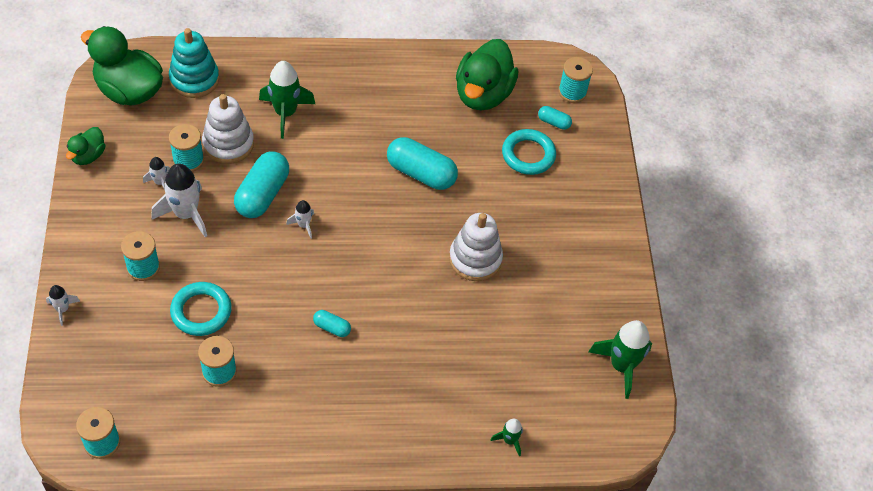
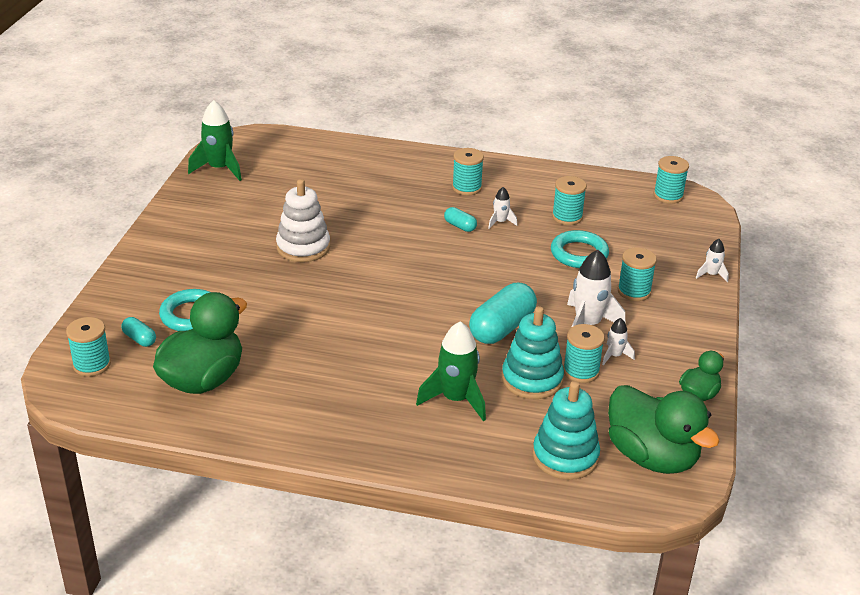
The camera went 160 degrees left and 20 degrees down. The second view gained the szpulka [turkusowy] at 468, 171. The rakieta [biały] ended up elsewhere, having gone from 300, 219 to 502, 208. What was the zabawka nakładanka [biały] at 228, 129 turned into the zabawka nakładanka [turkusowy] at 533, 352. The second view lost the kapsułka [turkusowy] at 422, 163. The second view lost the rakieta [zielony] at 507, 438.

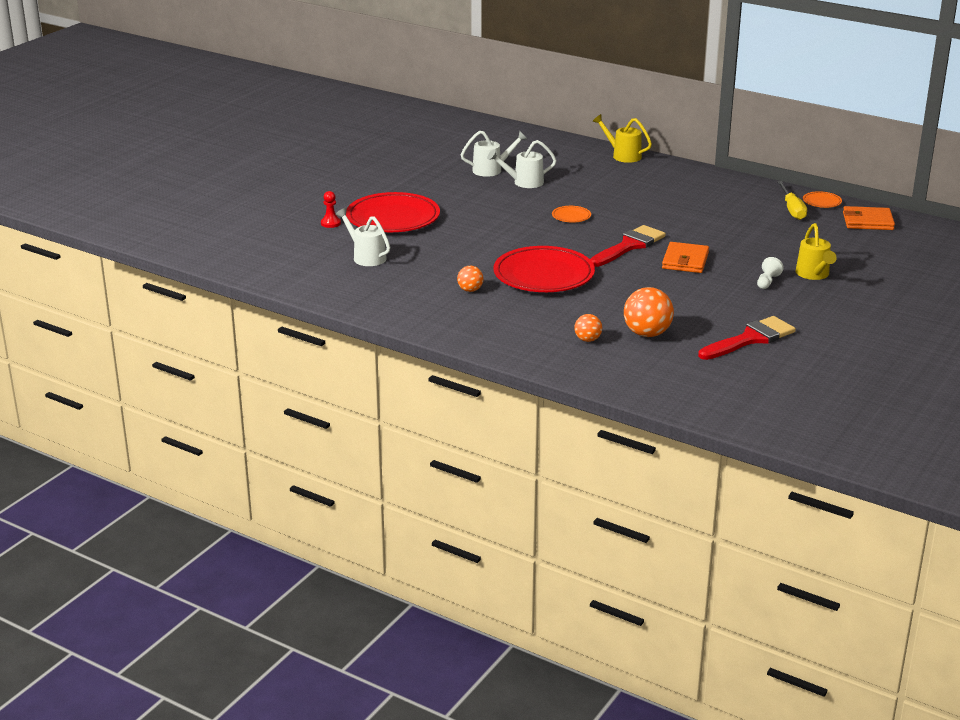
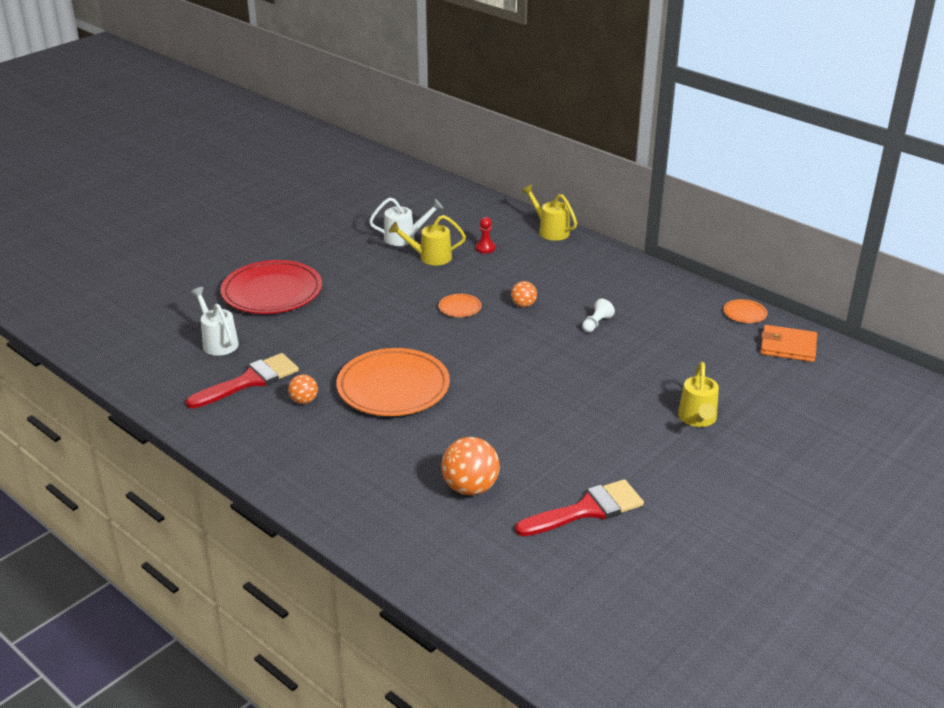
The camera went 10 degrees right and 5 degrees up. The pędzel [czerwony] ended up elsewhere, having gone from 628, 246 to 242, 381. What was the talerz [czerwony] at 544, 269 turned into the talerz [pomarańczowy] at 393, 382. What was the konewka [biały] at 522, 164 turned into the konewka [żółty] at 427, 240. The pionek [czerwony] ended up elsewhere, having gone from 331, 209 to 485, 235. The piłka [pomarańczowy] ended up elsewhere, having gone from 588, 328 to 524, 294. The pionek [biały] ended up elsewhere, having gone from 770, 273 to 598, 315. The second view lost the portfel [pomarańczowy] at 685, 257. The second view lost the śrubokręt [żółty] at 792, 200.

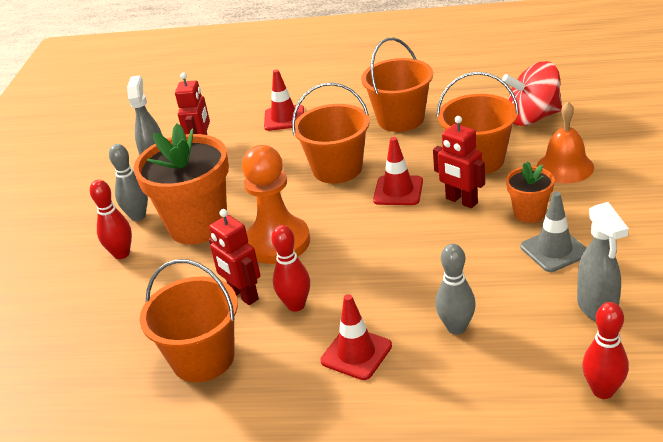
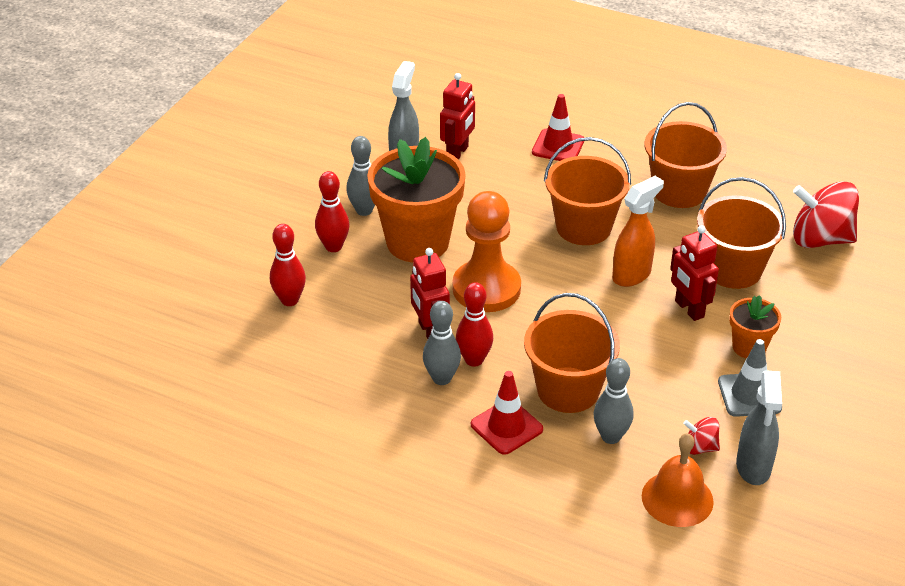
The camera went 15 degrees right and 5 degrees up. The kręgiel [czerwony] ended up elsewhere, having gone from 605, 350 to 288, 265. The second view gained the kręgiel [szary] at 442, 343. The wiadro [pomarańczowy] ended up elsewhere, having gone from 189, 320 to 572, 353. Where the pachołek [czerwony] stood at 398, 171, the spryskiwacz [pomarańczowy] came to stand at 638, 231. The dzwonek [pomarańczowy] ended up elsewhere, having gone from 565, 142 to 678, 480. The second view gained the bączek [czerwony] at 701, 436.

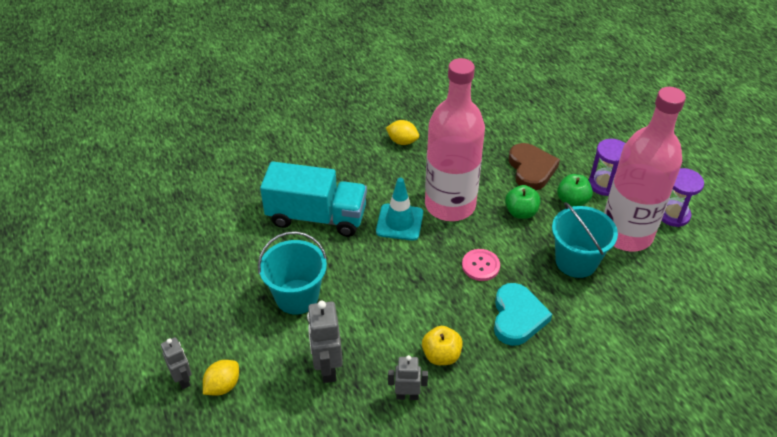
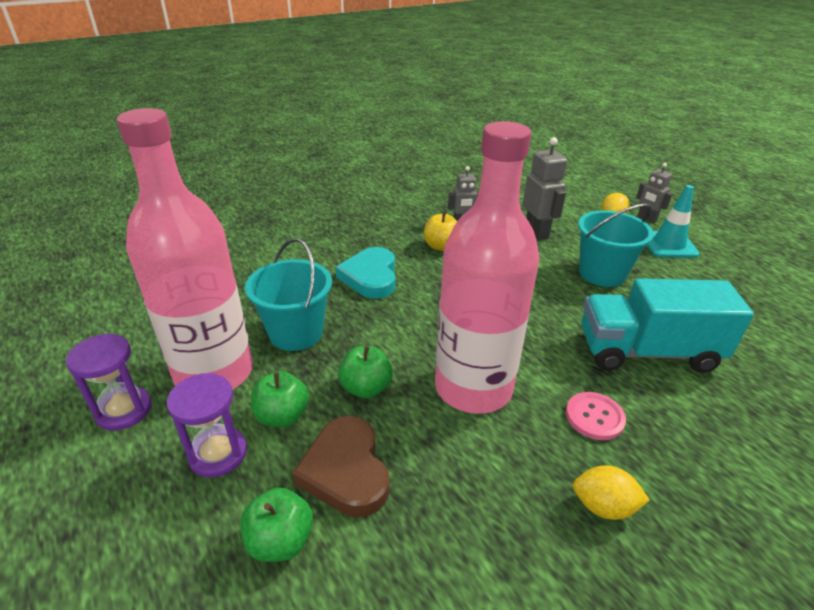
The camera went 170 degrees right and 10 degrees down. The second view gained the jabłko [zielony] at 277, 524. The guzik [różowy] ended up elsewhere, having gone from 481, 265 to 596, 416. The pachołek [turkusowy] ended up elsewhere, having gone from 399, 209 to 673, 221.

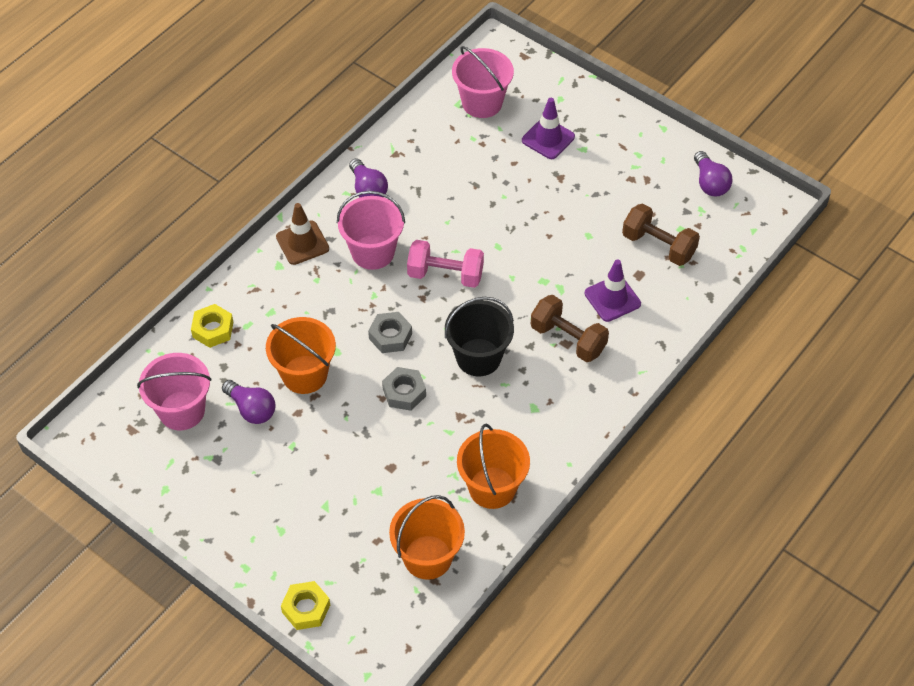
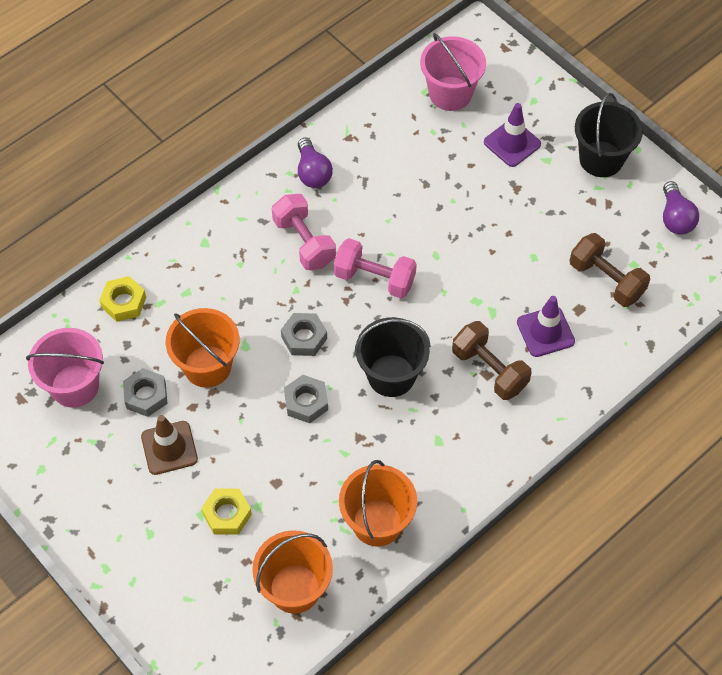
The camera went 10 degrees right and 5 degrees up. Where the żarówka [fioletowy] stood at 249, 402, the nakrętka [szary] came to stand at 145, 392. The pachołek [brązowy] ended up elsewhere, having gone from 302, 234 to 169, 445. The nakrętka [żółty] ended up elsewhere, having gone from 305, 605 to 226, 511. Where the wiadro [różowy] stood at 371, 230, the hantel [różowy] came to stand at 304, 232. The second view gained the wiadro [czarny] at 609, 135.

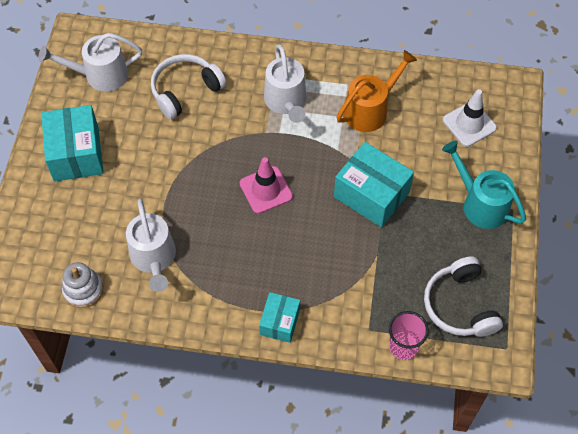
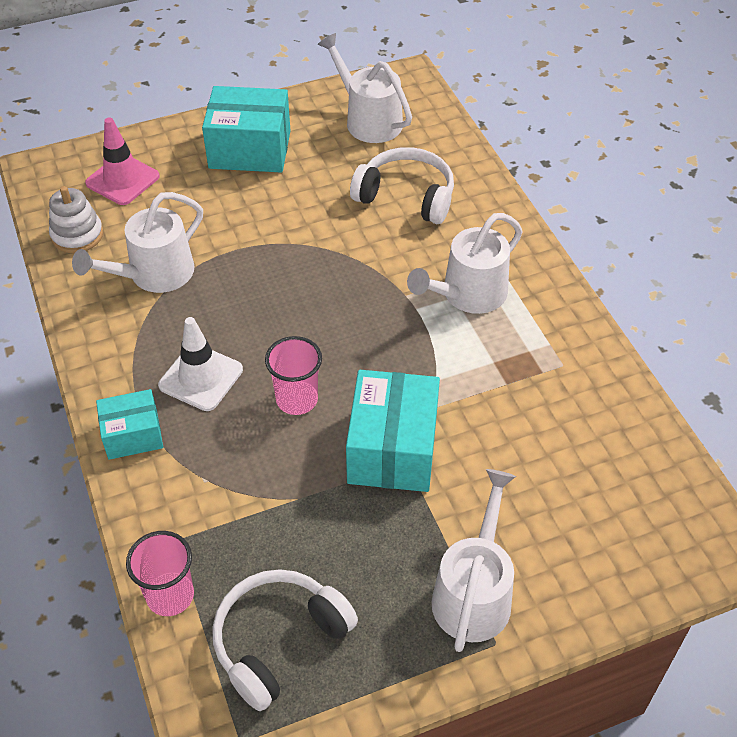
The camera went 60 degrees right and 10 degrees down. The pachołek [różowy] ended up elsewhere, having gone from 266, 185 to 122, 161. The pachołek [biały] ended up elsewhere, having gone from 470, 118 to 200, 364. The pudełko [turkusowy] at 72, 143 ended up facing another way, 45 degrees clockwise from before. The second view gained the szklanka [różowy] at 293, 375. What was the konewka [turkusowy] at 484, 185 turned into the konewka [biały] at 473, 560. The second view lost the konewka [pomarańczowy] at 376, 91.

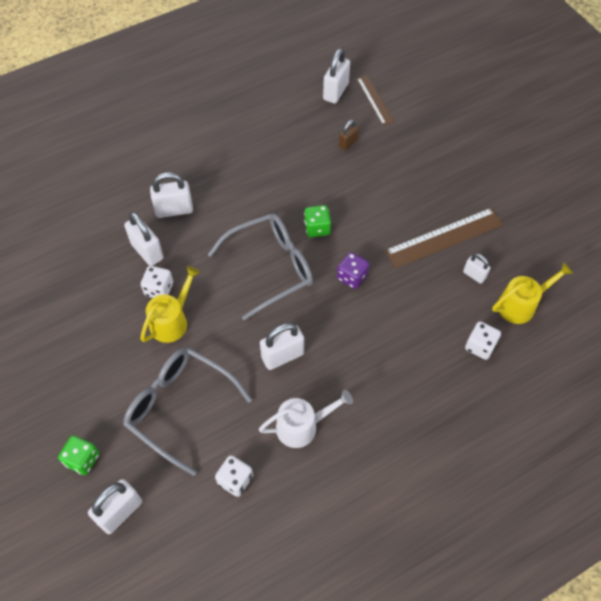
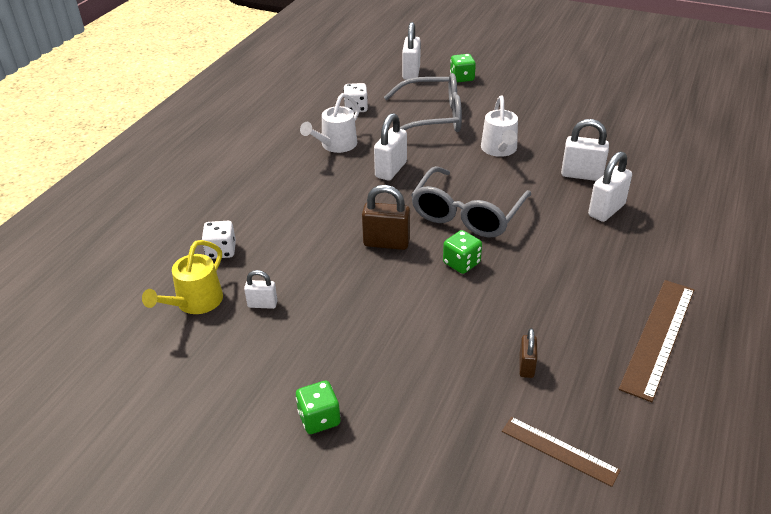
The camera went 145 degrees right and 20 degrees down. The second view gained the kostka do gry [zielony] at 318, 407. Where the kostka do gry [fioletowy] stood at 353, 270, the kłódka [brązowy] came to stand at 386, 217. What was the konewka [żółty] at 170, 304 turned into the konewka [biały] at 499, 126. The linijka [brązowy] ended up elsewhere, having gone from 444, 238 to 656, 341. The second view lost the kostka do gry [biały] at 157, 282. The second view lost the kłódka [biały] at 336, 76.

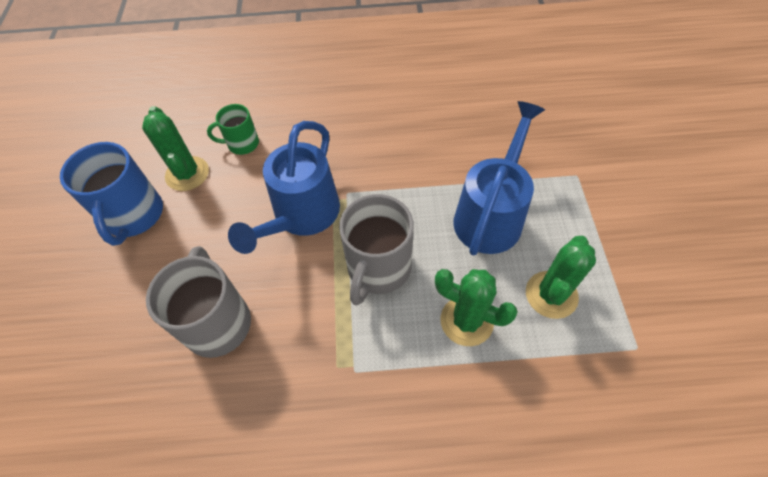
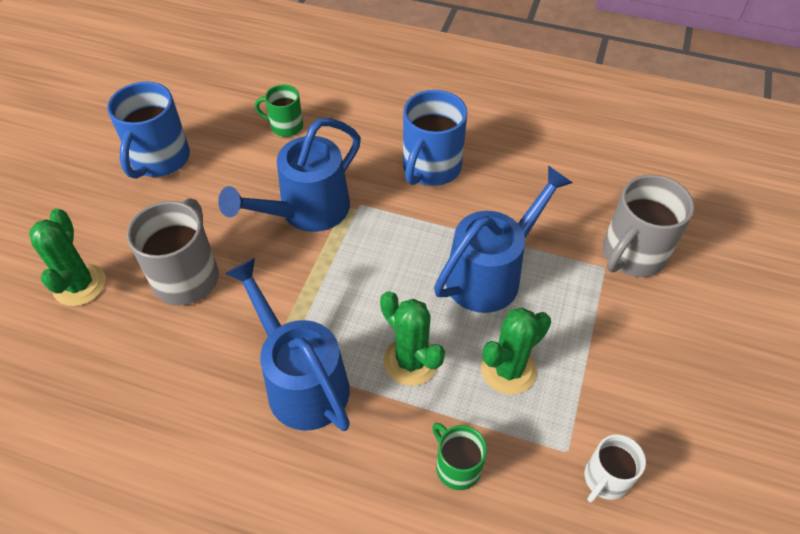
The camera went 20 degrees right and 5 degrees down. The kaktus [zielony] ended up elsewhere, having gone from 175, 148 to 67, 257. The second view gained the konewka [niebieski] at 287, 344. The second view gained the kubek [niebieski] at 435, 138. The second view gained the kubek [zielony] at 459, 456. The second view gained the kubek [biały] at 615, 468. The kubek [szary] ended up elsewhere, having gone from 376, 250 to 648, 226.

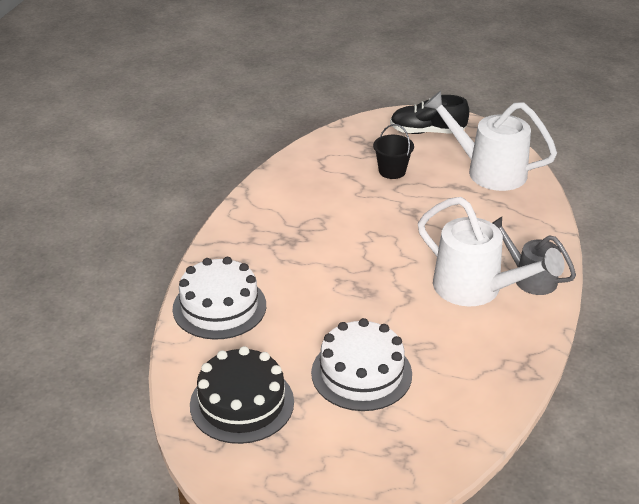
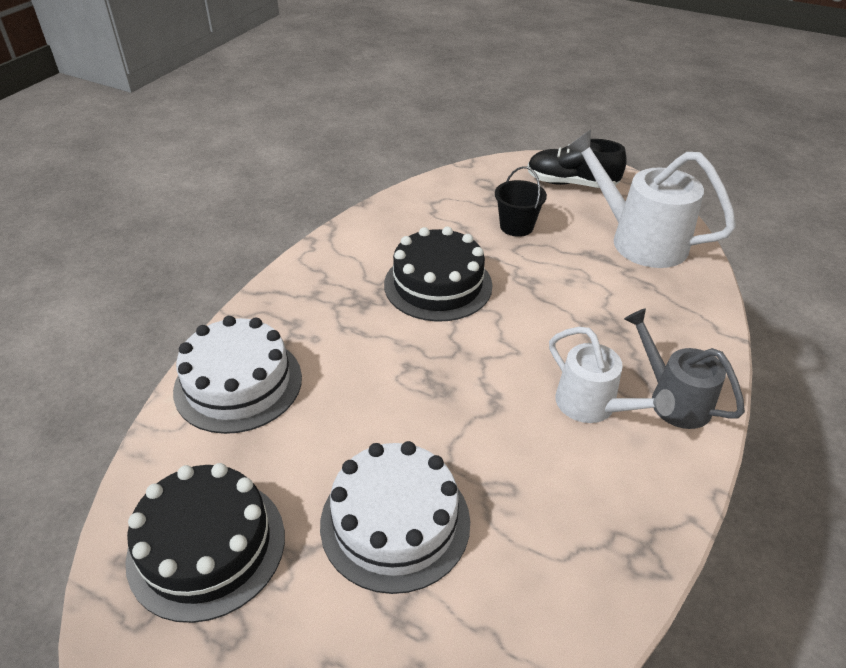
The camera went 10 degrees right and 5 degrees up. The second view gained the tort [czarny] at 438, 274. The size of the konewka [biały] at 491, 251 changed by a factor of 0.63.

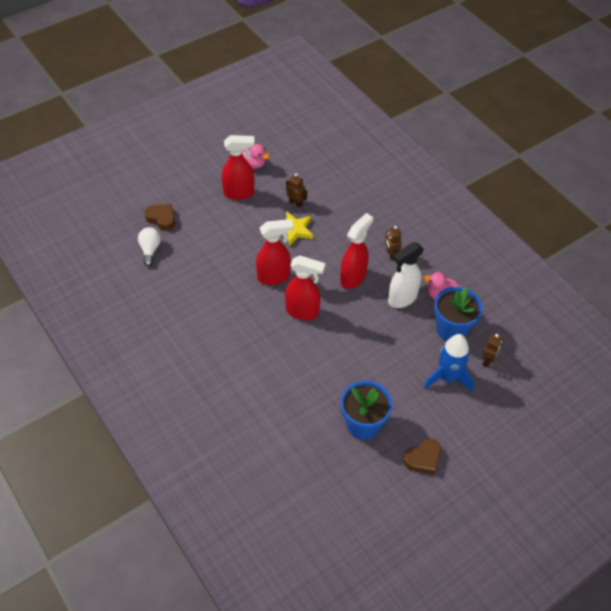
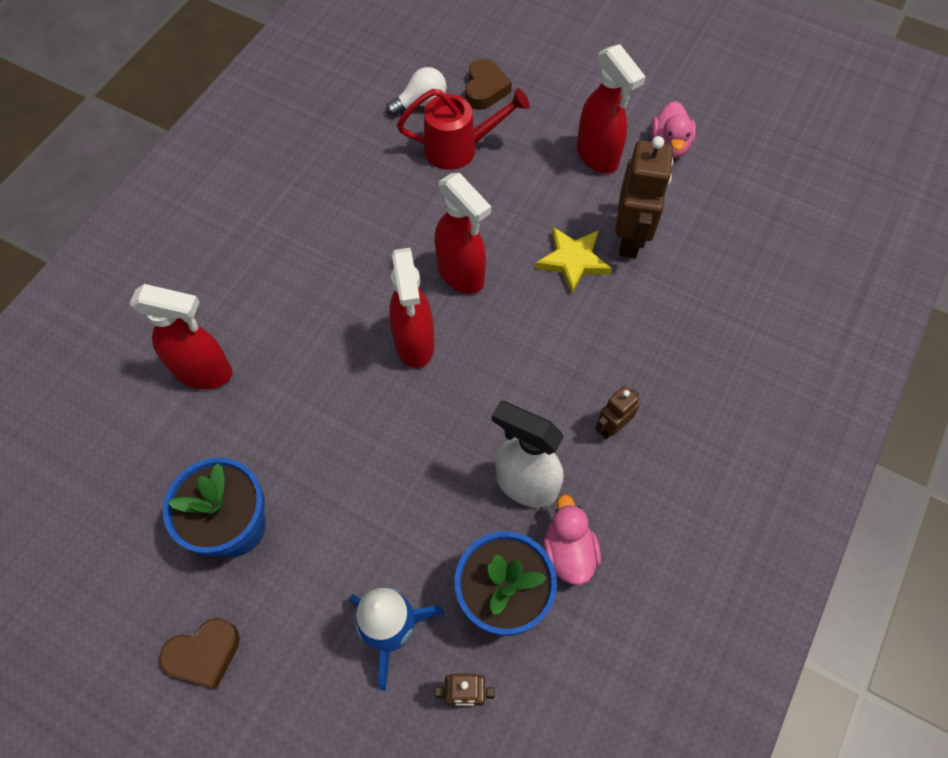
The camera went 65 degrees right and 10 degrees up. The spryskiwacz [czerwony] ended up elsewhere, having gone from 356, 251 to 181, 336. The serce [brązowy] at 422, 457 ended up facing another way, 60 degrees counterclockwise from before. The second view gained the konewka [czerwony] at 463, 129. The size of the robot [brązowy] at 296, 190 changed by a factor of 1.89.

